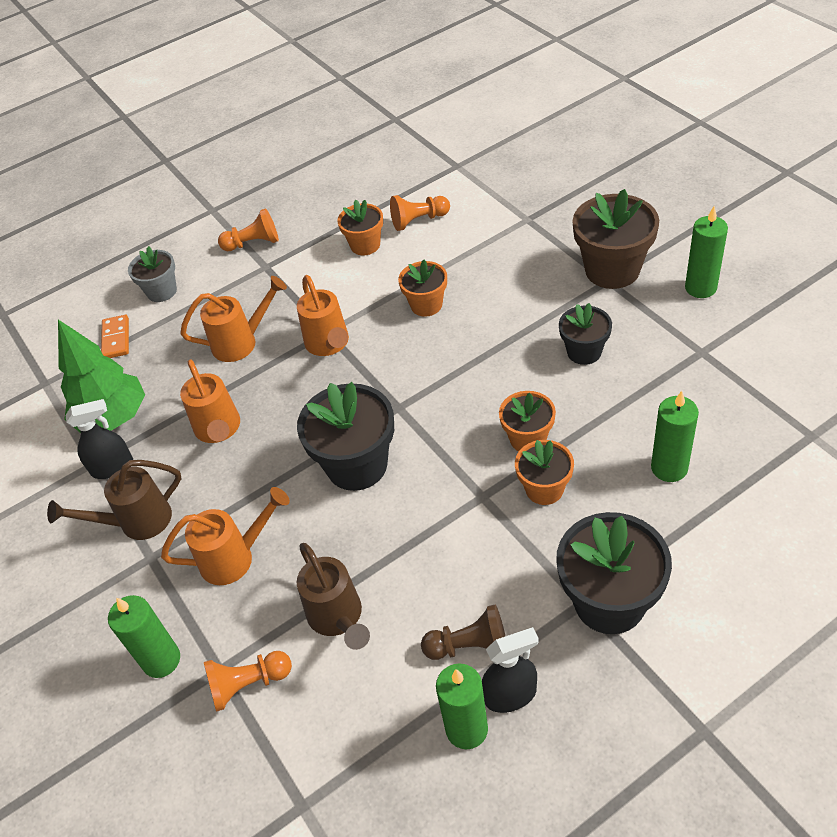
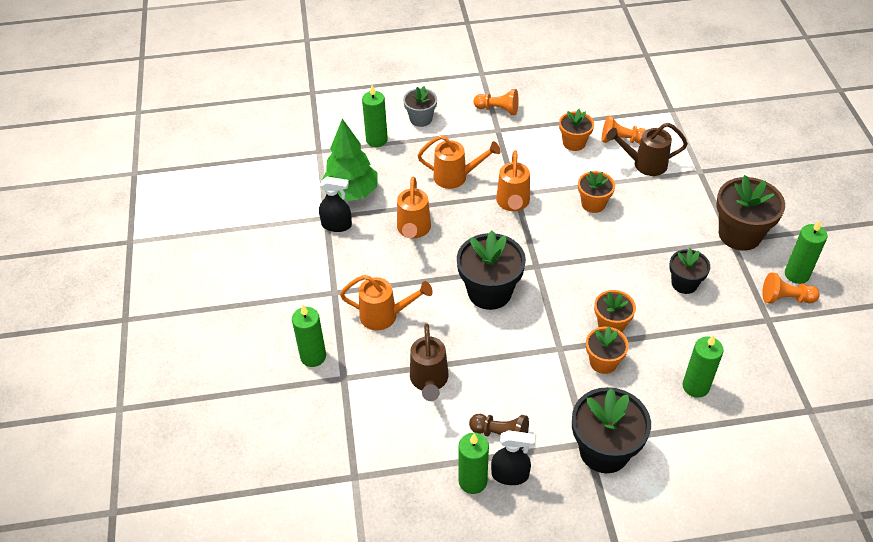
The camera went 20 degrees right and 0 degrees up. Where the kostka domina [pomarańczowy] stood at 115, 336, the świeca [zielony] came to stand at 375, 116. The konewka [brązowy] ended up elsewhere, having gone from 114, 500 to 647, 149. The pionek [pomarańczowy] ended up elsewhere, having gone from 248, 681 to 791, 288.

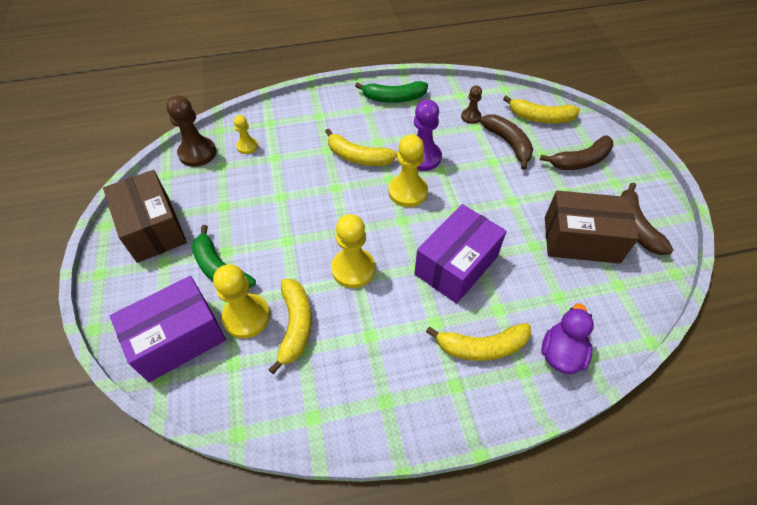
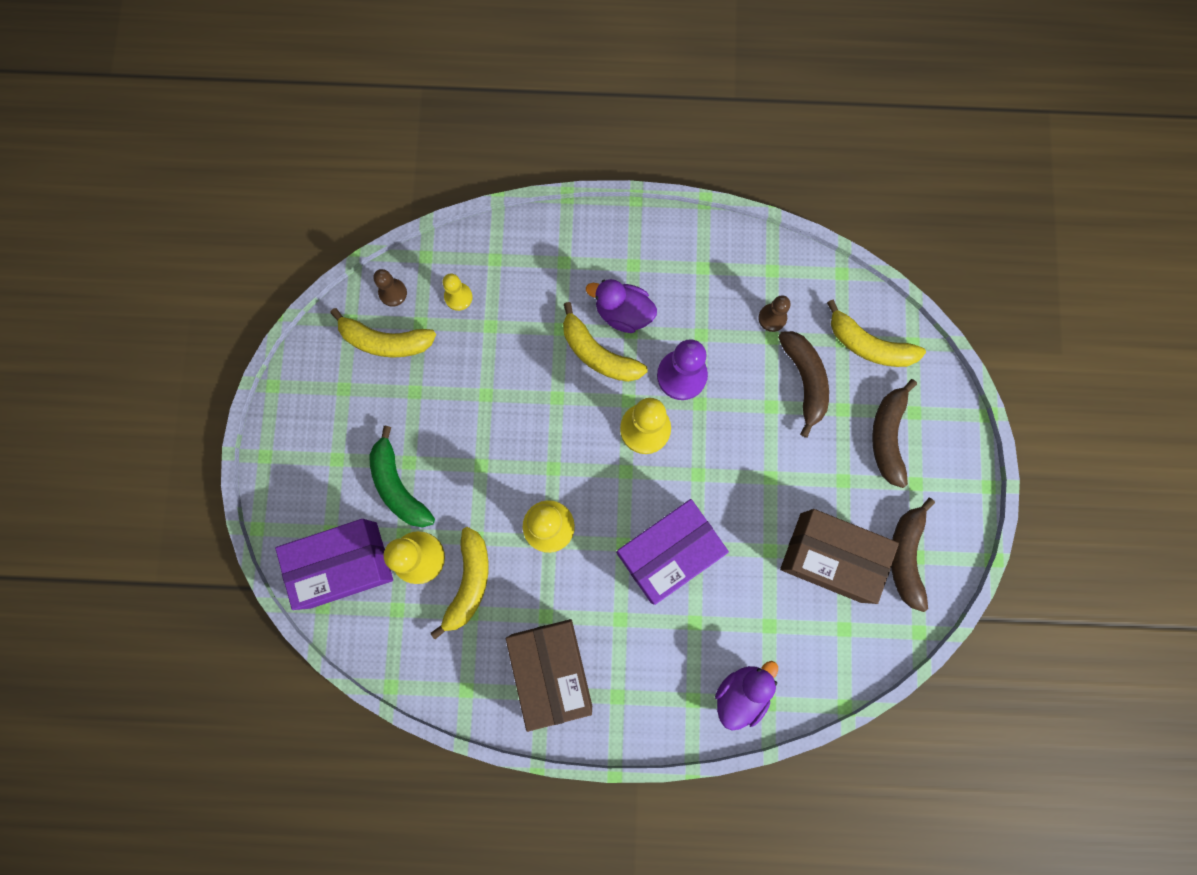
The camera went 15 degrees right and 25 degrees up. The banan [żółty] ended up elsewhere, having gone from 478, 342 to 383, 333. The size of the pionek [brązowy] at 191, 131 changed by a factor of 0.57. The pudełko [brązowy] ended up elsewhere, having gone from 145, 216 to 549, 675. The second view gained the kaczka [fioletowy] at 621, 306. The banan [brązowy] at 576, 152 ended up facing another way, 105 degrees clockwise from before. The second view lost the banan [zielony] at 391, 92.

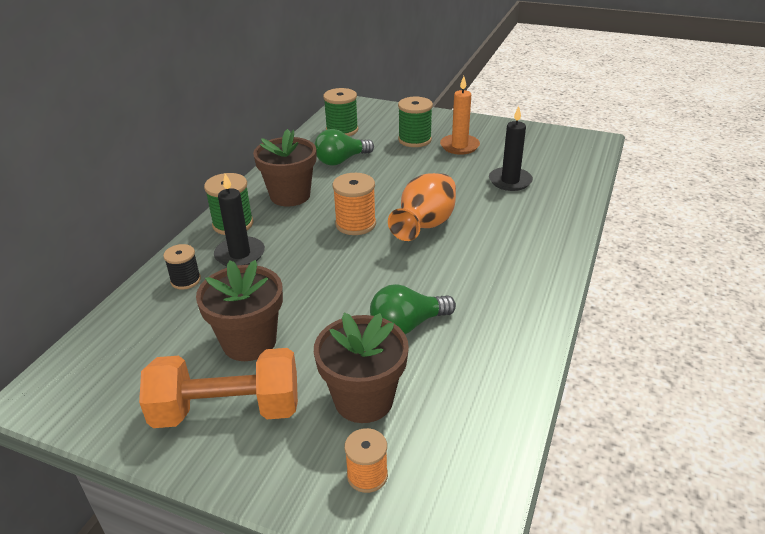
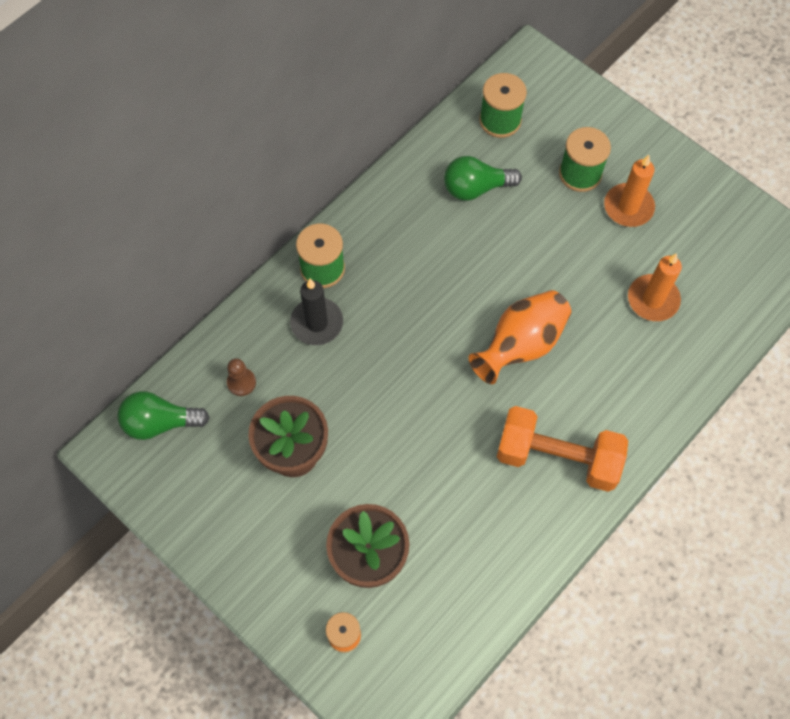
The camera went 20 degrees right and 30 degrees up. The żarówka [zielony] ended up elsewhere, having gone from 413, 309 to 163, 415. The second view gained the pionek [brązowy] at 241, 377. The hantel [pomarańczowy] ended up elsewhere, having gone from 218, 388 to 562, 449. What was the świeca [czarny] at 511, 148 turned into the świeca [pomarańczowy] at 655, 287. The second view lost the szpulka [czarny] at 182, 267. The second view lost the doniczka [brązowy] at 284, 167. The second view lost the szpulka [pomarańczowy] at 354, 204.

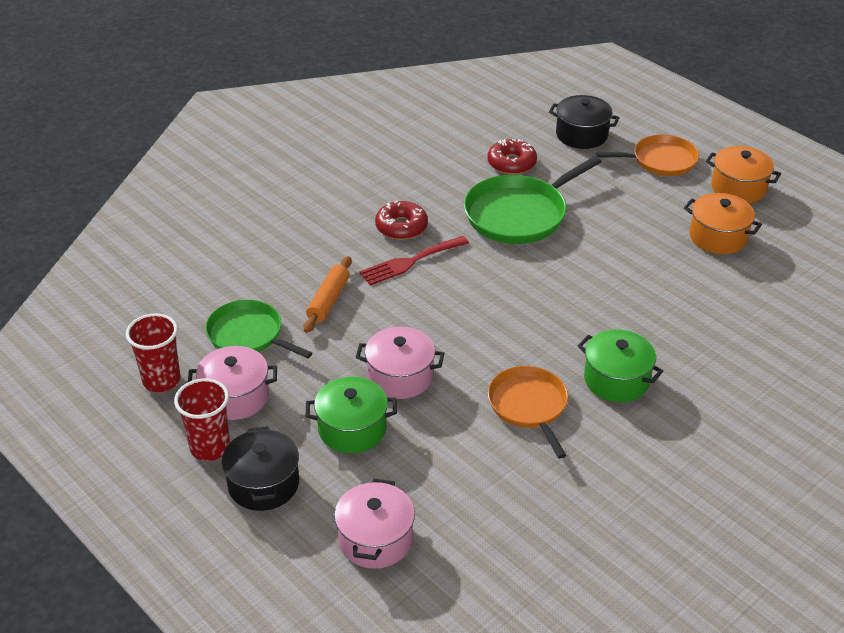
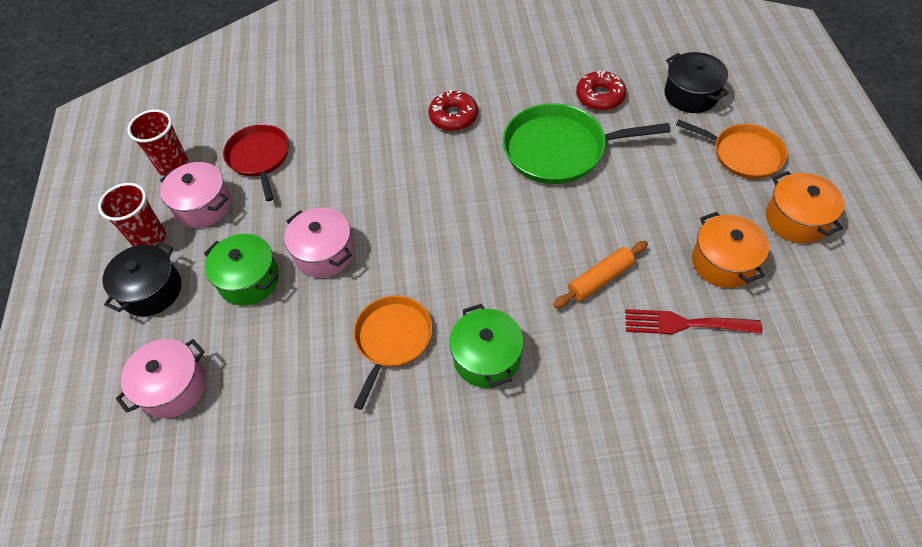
The camera went 40 degrees right and 15 degrees up. What was the patelnia [zielony] at 258, 329 turned into the patelnia [czerwony] at 256, 162. The wałek do ciasta [pomarańczowy] ended up elsewhere, having gone from 327, 294 to 600, 274. The widelec [czerwony] ended up elsewhere, having gone from 414, 260 to 693, 321.

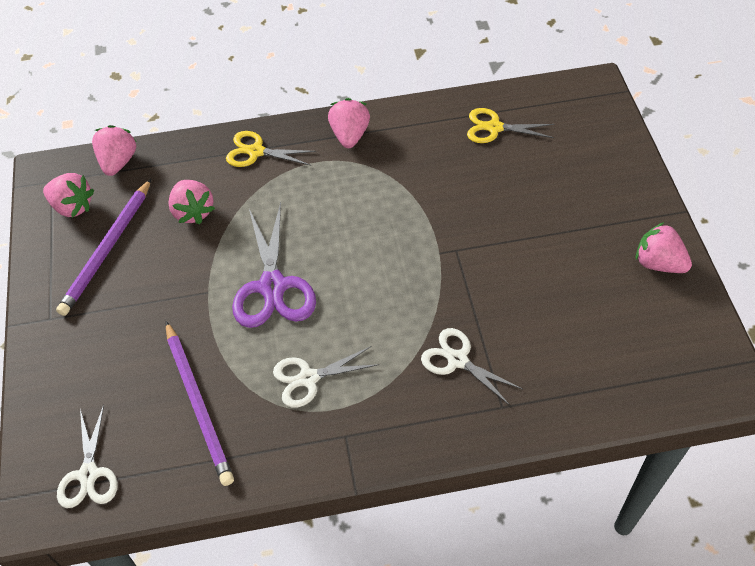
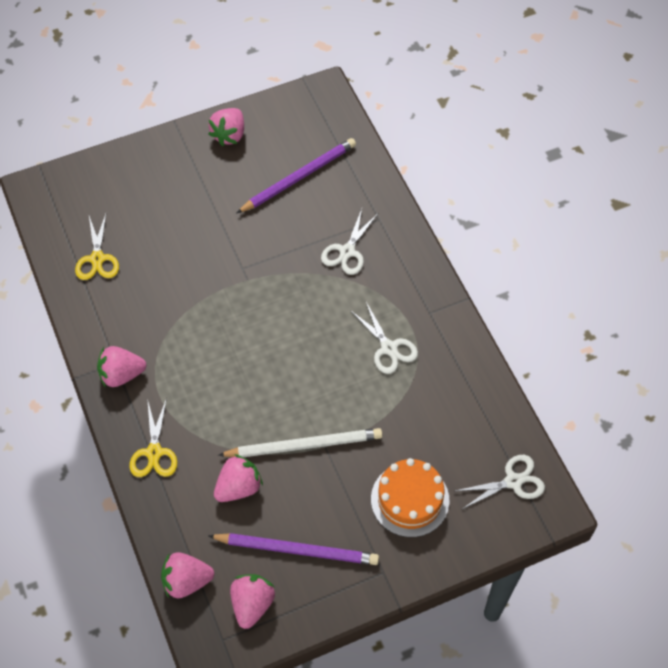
The camera went 105 degrees left and 5 degrees up. The second view gained the ołówek [biały] at 300, 442. The ołówek [fioletowy] ended up elsewhere, having gone from 200, 403 to 296, 176. The second view gained the tort [pomarańczowy] at 410, 497. The second view lost the nożyczki [fioletowy] at 274, 265.

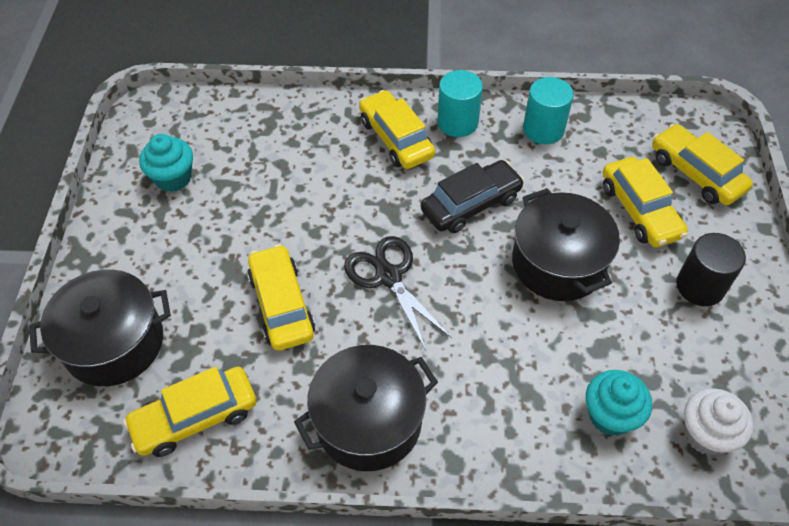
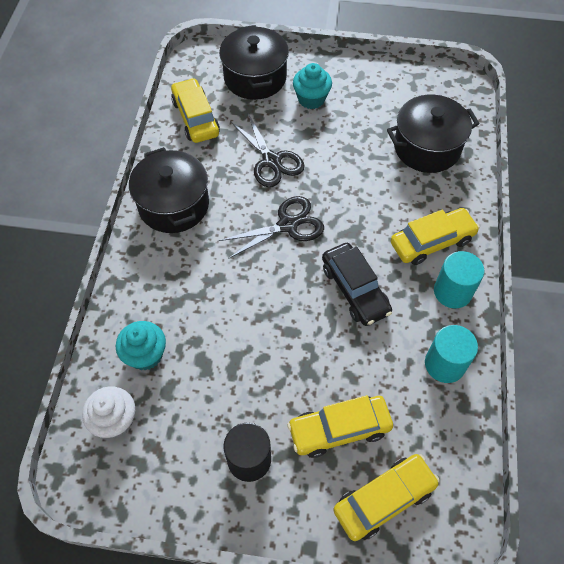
The camera went 95 degrees right and 5 degrees up. Where the samochód [żółty] stood at 281, 297, the nożyczki [czarny] came to stand at 267, 150. The muffinka [turkusowy] ended up elsewhere, having gone from 166, 163 to 312, 86. The garnek [czarny] ended up elsewhere, having gone from 566, 244 to 433, 134.

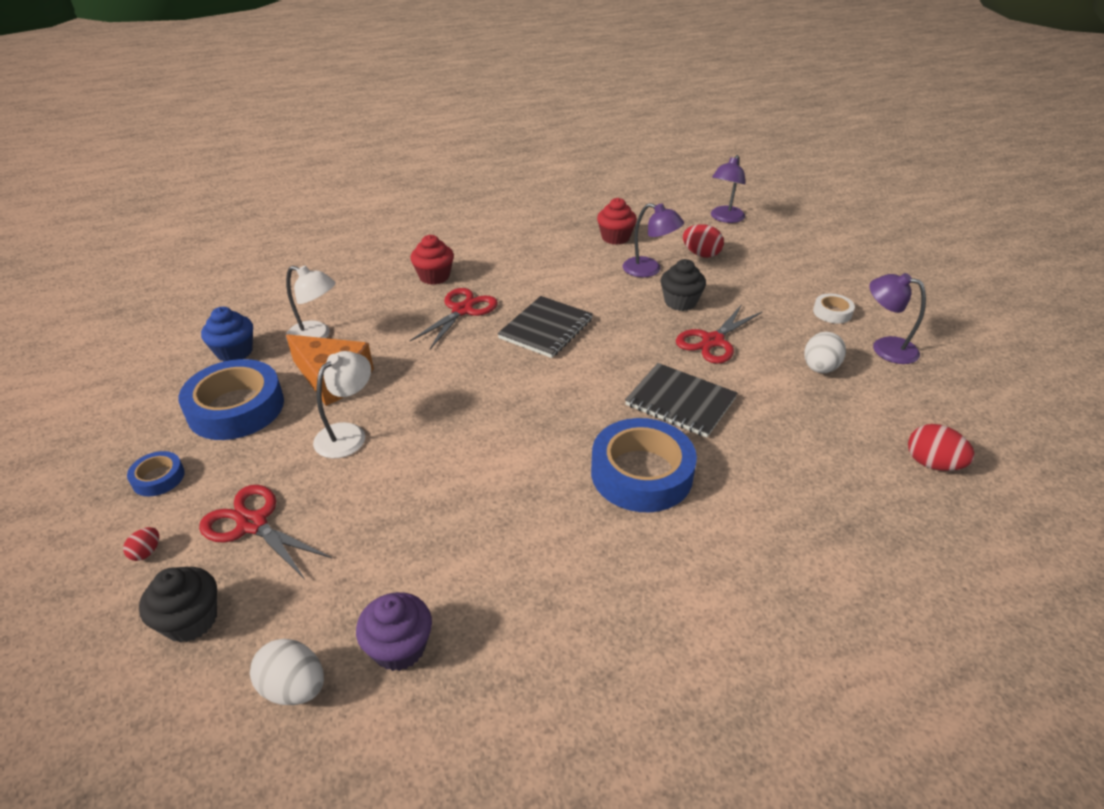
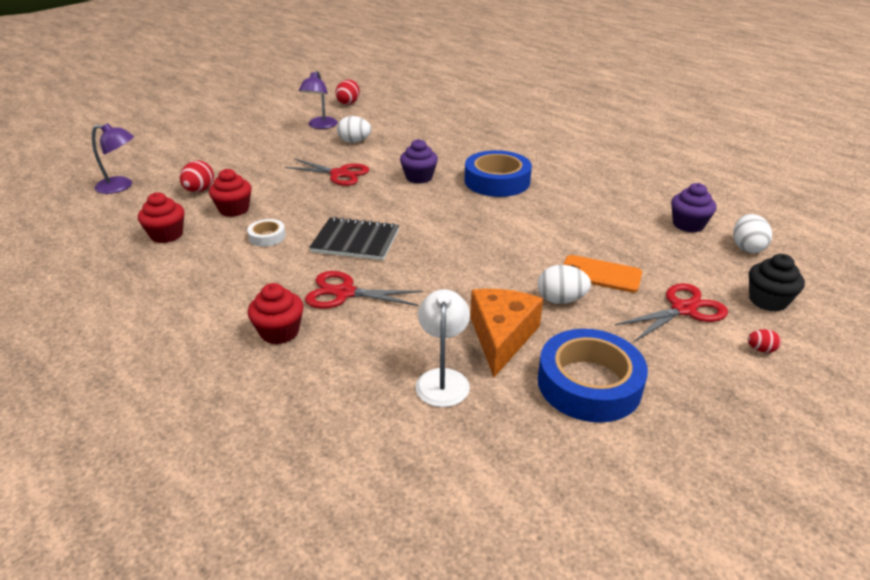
The camera went 110 degrees left and 5 degrees down. Where the lampka [fioletowy] stood at 653, 240, the muffinka [czerwony] came to stand at 230, 193. The taśma klejąca [biały] ended up elsewhere, having gone from 834, 309 to 266, 233. The jajko [czerwony] ended up elsewhere, having gone from 941, 447 to 347, 92. Where the zeszyt [czarny] stood at 681, 400, the muffinka [fioletowy] came to stand at 419, 161. Where the lampka [biały] stood at 342, 404, the jajko [biały] came to stand at 564, 284. The second view gained the telefon [pomarańczowy] at 602, 274. The nożyczki [czerwony] at 265, 532 ended up facing another way, 135 degrees counterclockwise from before. The second view lost the taśma klejąca [niebieski] at 156, 473. The second view lost the muffinka [niebieski] at 227, 334. The second view lost the muffinka [czarny] at 683, 285.

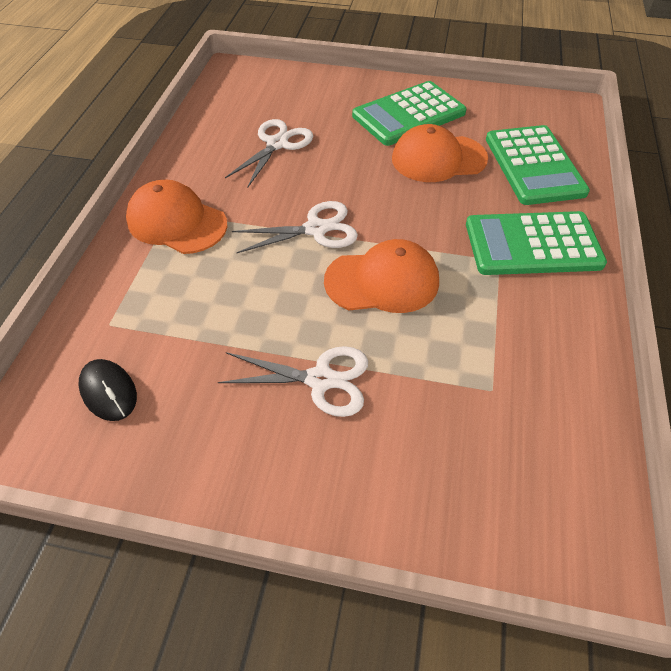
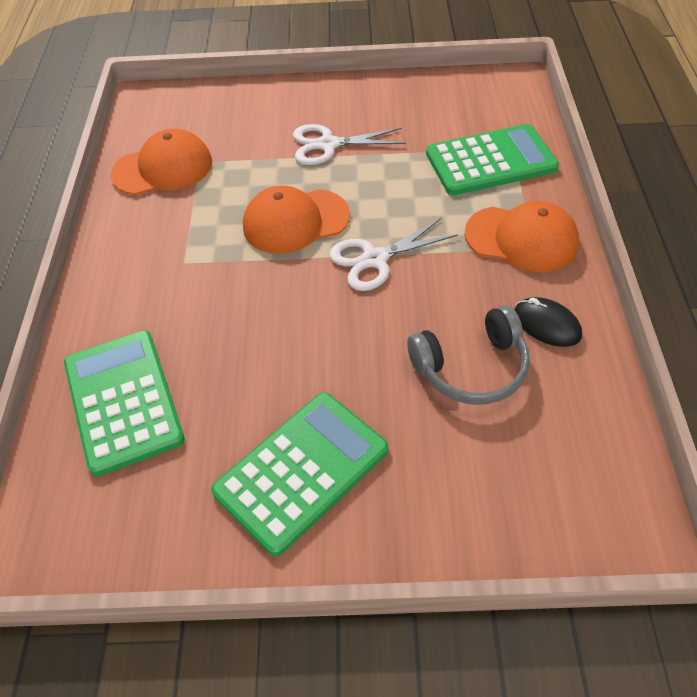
The camera went 170 degrees right and 0 degrees up. The czapka [pomarańczowy] ended up elsewhere, having gone from 440, 153 to 161, 162. Where the nożyczki [biały] stood at 269, 153, the słuchawki [szary] came to stand at 468, 355. The kalkulator [zielony] ended up elsewhere, having gone from 536, 243 to 492, 160. The myszka [czarny] ended up elsewhere, having gone from 107, 390 to 548, 322.

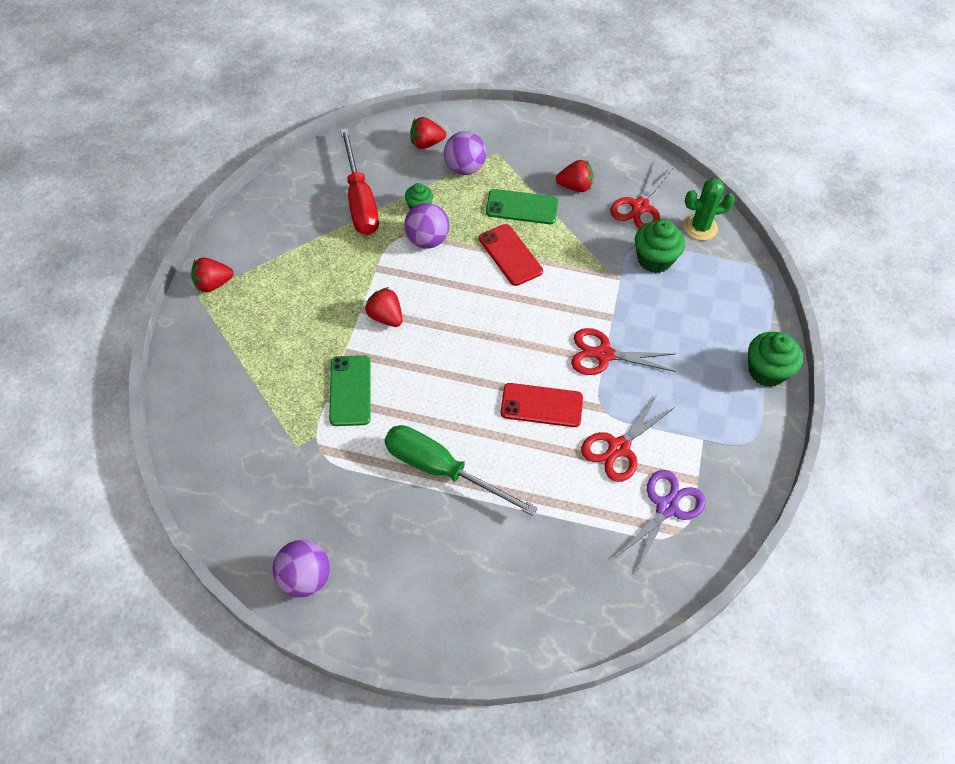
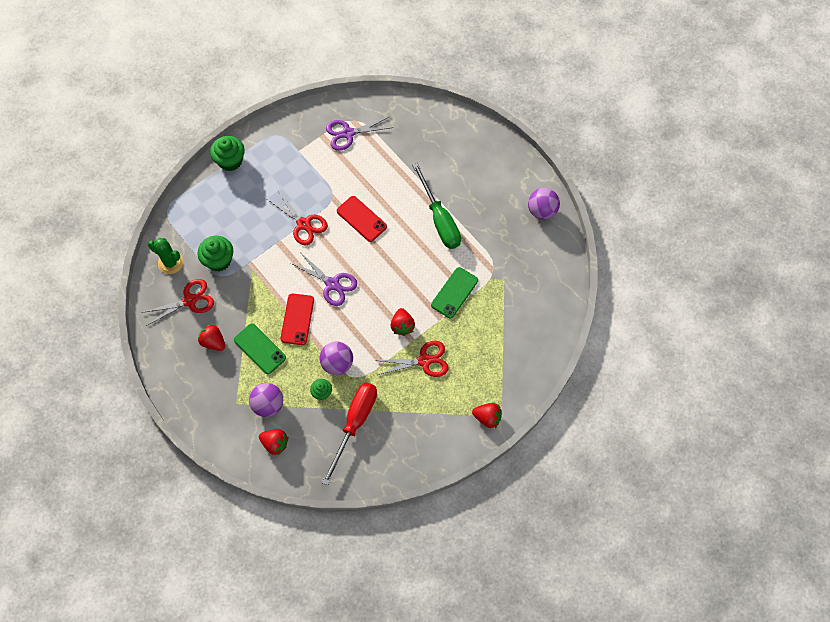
The camera went 140 degrees left and 10 degrees up. The second view gained the nożyczki [fioletowy] at 324, 279. The nożyczki [czerwony] ended up elsewhere, having gone from 628, 438 to 411, 359.

